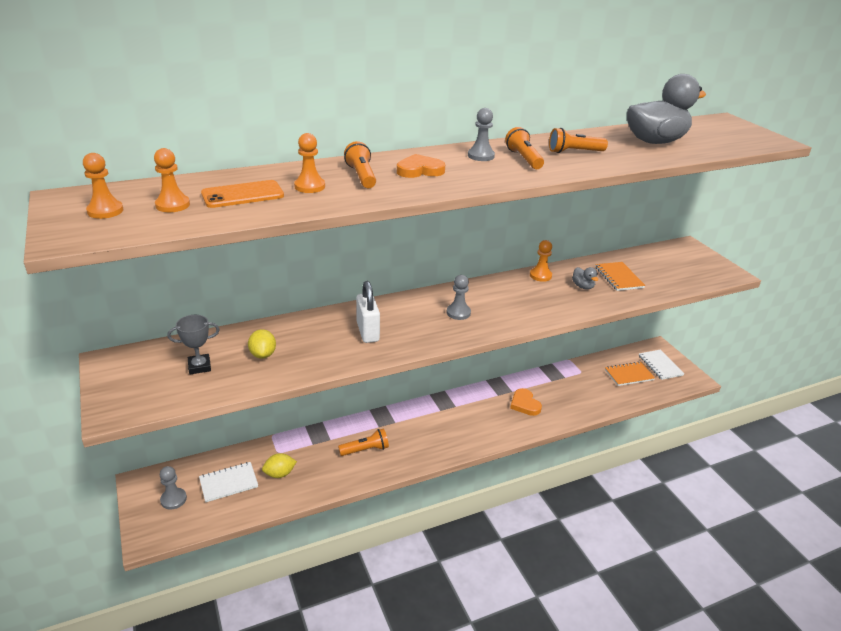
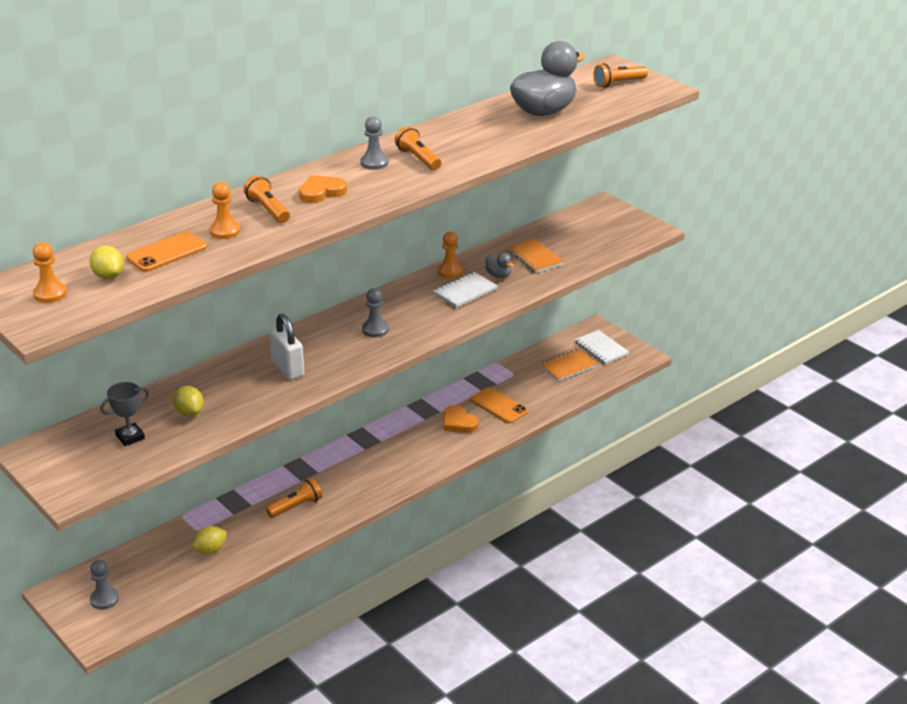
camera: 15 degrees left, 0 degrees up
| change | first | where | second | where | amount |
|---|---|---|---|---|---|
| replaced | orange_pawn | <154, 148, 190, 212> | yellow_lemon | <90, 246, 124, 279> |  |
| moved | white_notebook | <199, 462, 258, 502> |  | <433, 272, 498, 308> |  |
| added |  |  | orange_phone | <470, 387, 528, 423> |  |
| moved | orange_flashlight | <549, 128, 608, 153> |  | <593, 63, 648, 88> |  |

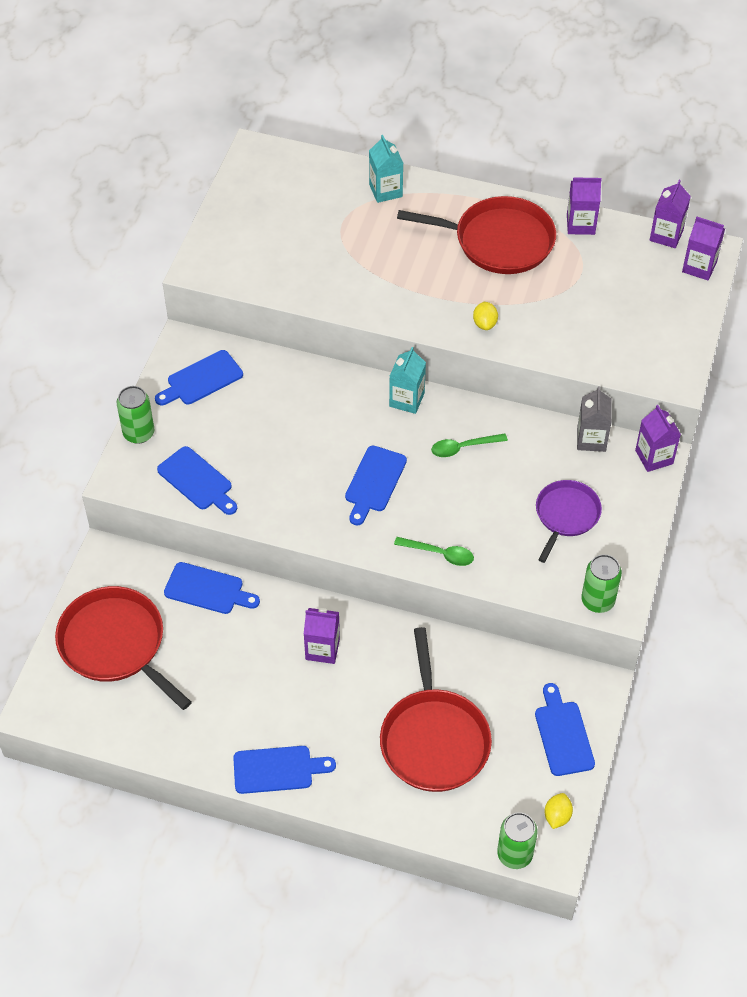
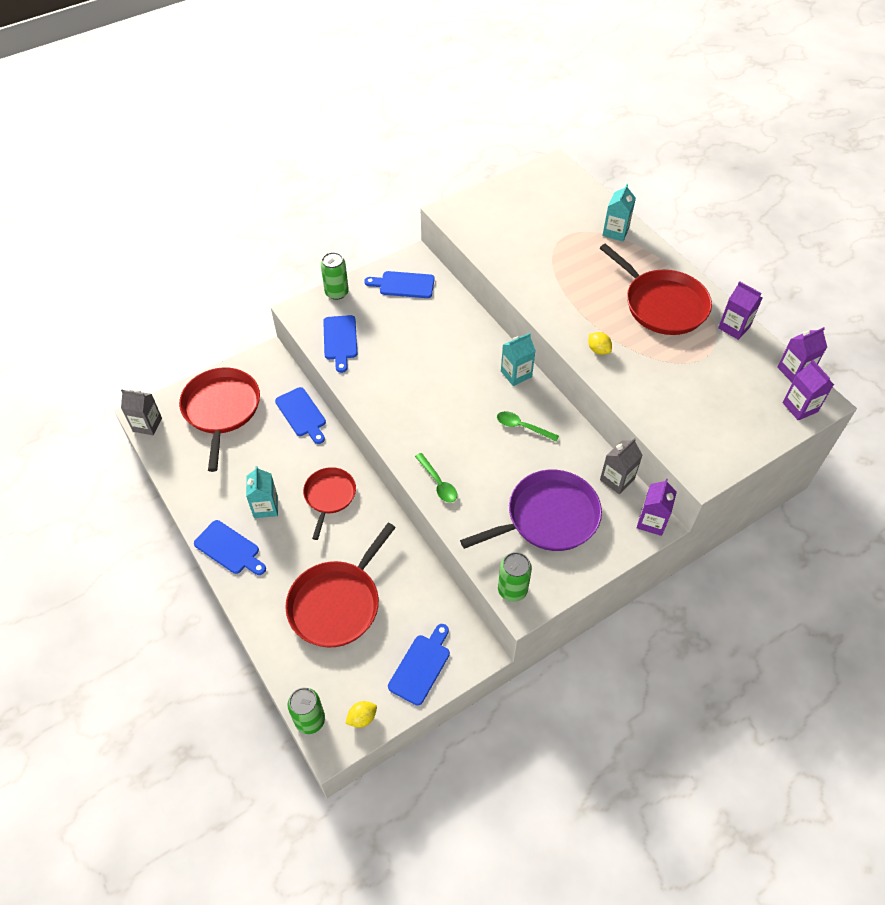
camera: 40 degrees right, 0 degrees up
| change | first | where | second | where | amount |
|---|---|---|---|---|---|
| added |  |  | grey_carton | <121, 390, 162, 435> |  |
| added |  |  | turquoise_carton | <246, 466, 278, 518> |  |
| replaced | purple_carton | <304, 608, 340, 664> | red_pan | <303, 467, 356, 540> |  |
| resized | purple_pan | <536, 480, 602, 563> |  | <460, 470, 602, 551> | x1.61 |
| turned | yellow_lemon | <473, 302, 498, 330> |  | <588, 332, 612, 355> | 75 degrees counterclockwise |
| removed | blue_cutting_board | <345, 446, 407, 525> |  |  |  |

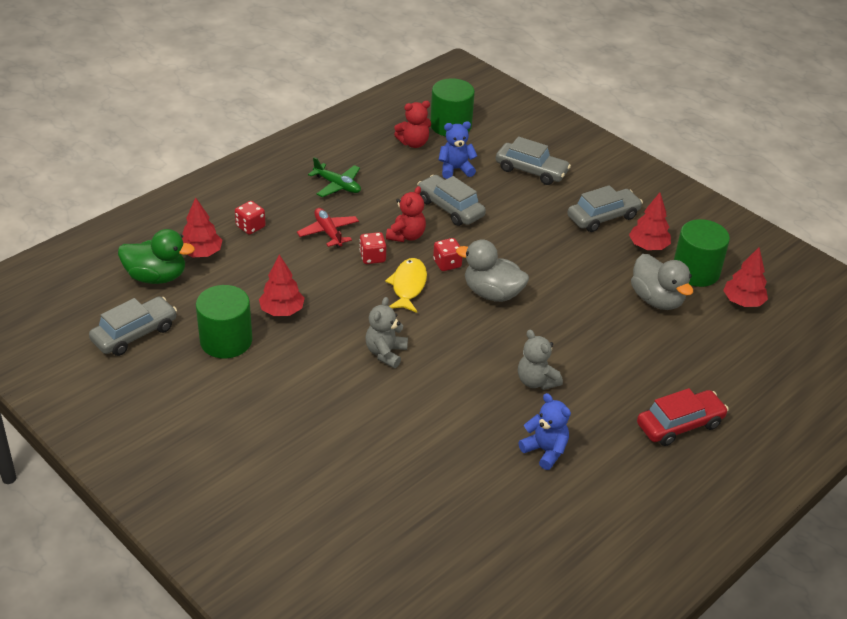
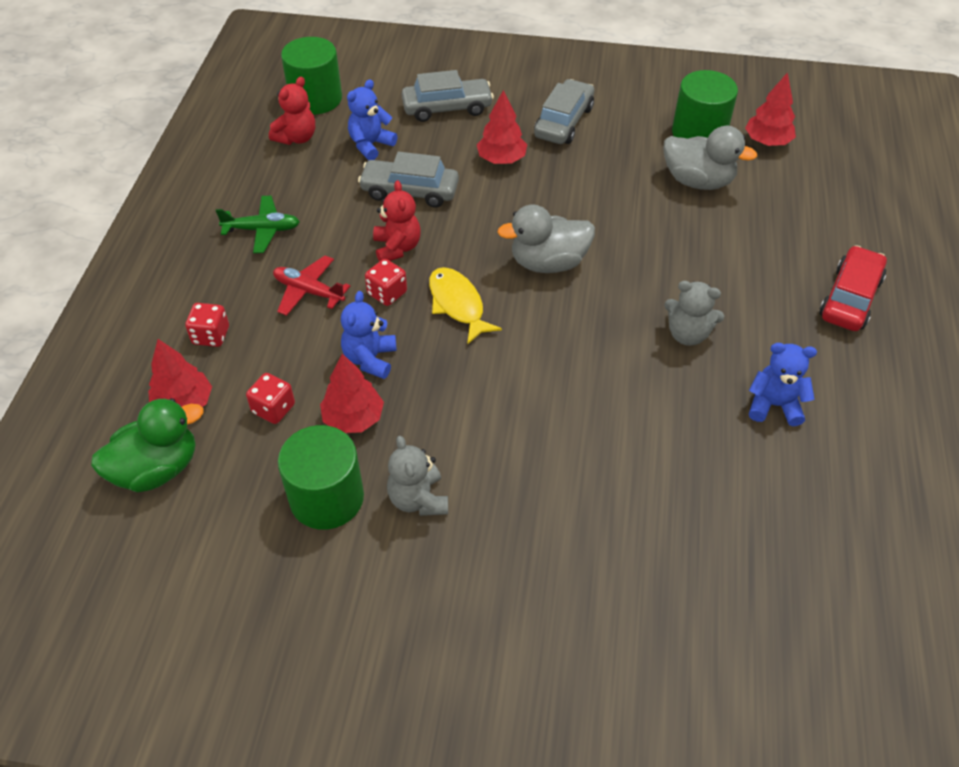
camera: 35 degrees left, 10 degrees up
| change | first | where | second | where | amount |
|---|---|---|---|---|---|
| moved | red_dice | <433, 238, 463, 271> |  | <246, 373, 295, 424> |  |
| added |  |  | blue_teddy_bear | <341, 291, 397, 379> |  |
| moved | grey_teddy_bear | <365, 297, 408, 368> |  | <387, 436, 448, 516> |  |
| moved | red_tree | <629, 193, 671, 250> |  | <477, 90, 527, 164> |  |
| removed | grey_car | <89, 296, 177, 356> |  |  |  |

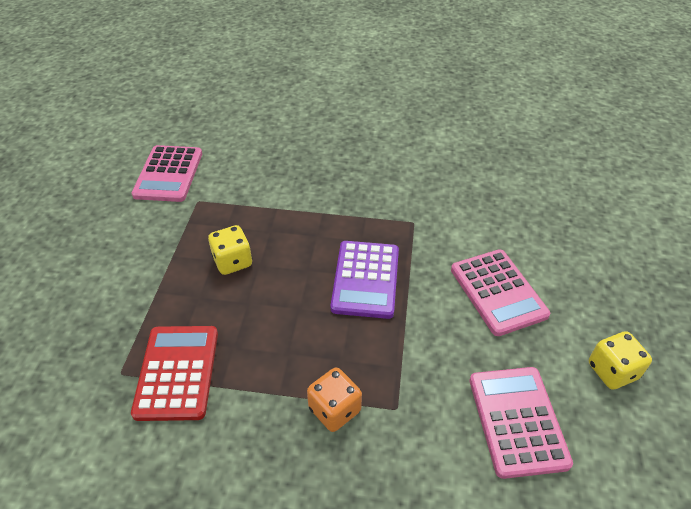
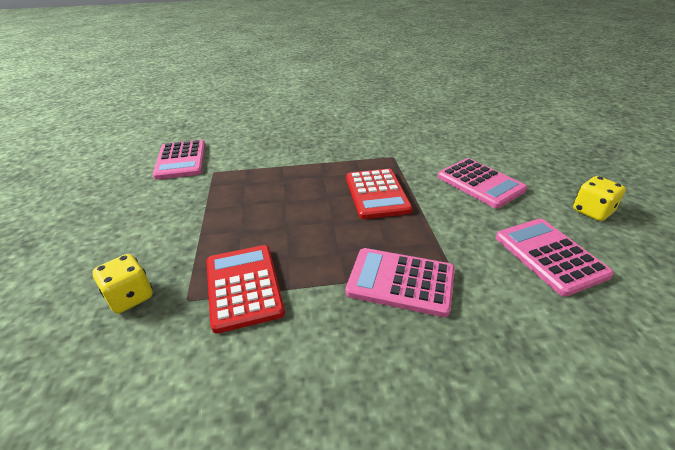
camera: 15 degrees left, 10 degrees down
| change | first | where | second | where | amount |
|---|---|---|---|---|---|
| moved | yellow_dice | <208, 225, 252, 275> |  | <92, 254, 153, 313> |  |
| recoloured | purple_calculator | <330, 241, 399, 319> | red_calculator | <346, 169, 412, 219> |  |
| replaced | orange_dice | <307, 368, 362, 432> | pink_calculator | <346, 248, 455, 317> |  |

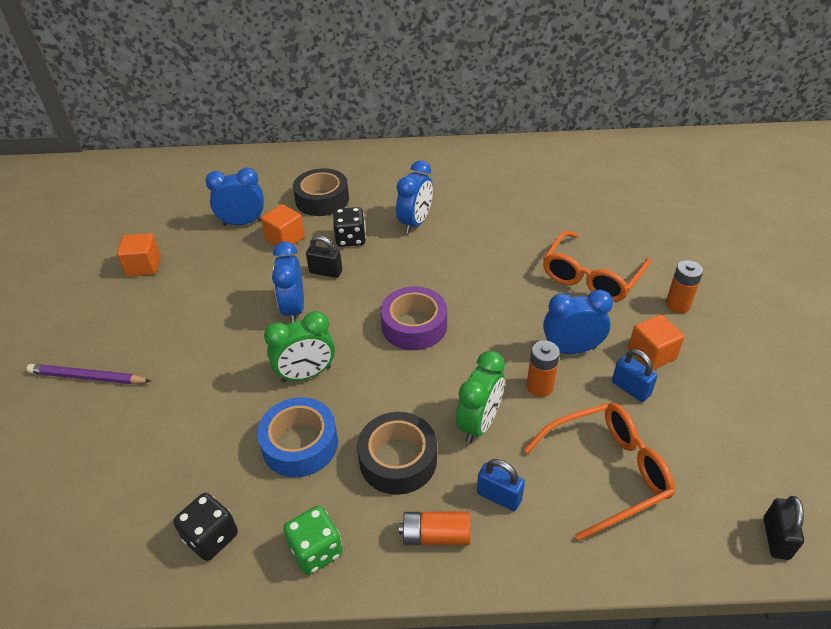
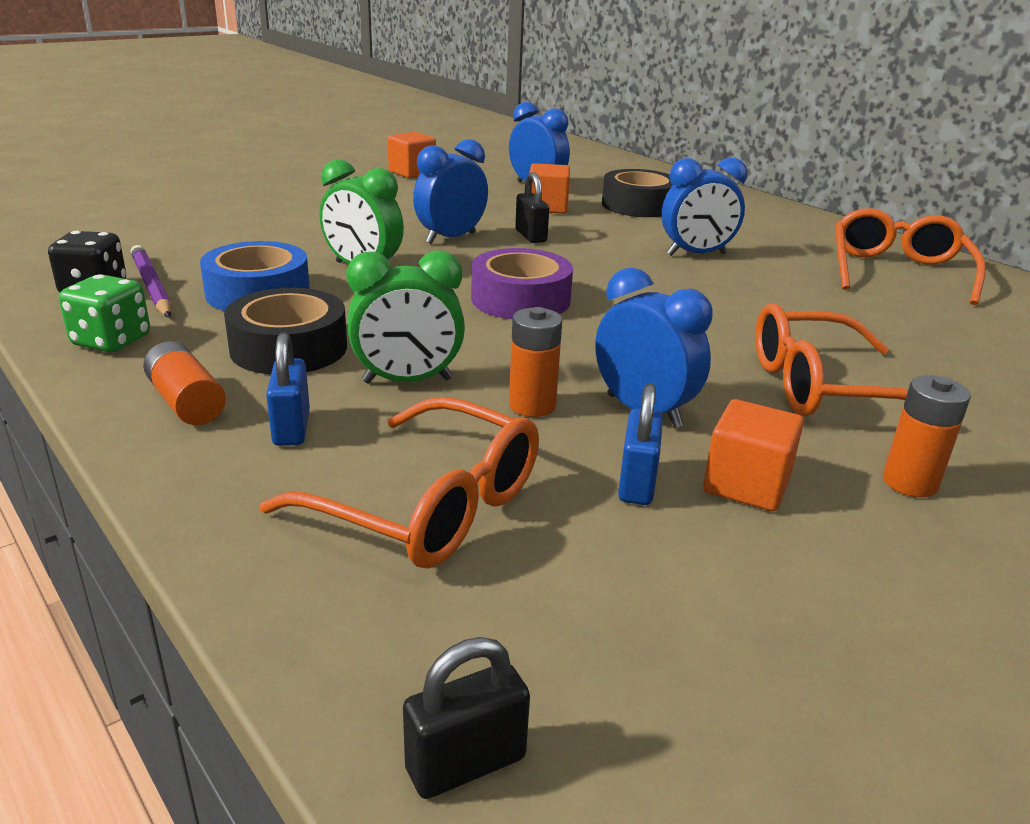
camera: 50 degrees right, 15 degrees down
| change | first | where | second | where | amount |
|---|---|---|---|---|---|
| moved | purple_pencil | <26, 364, 151, 384> |  | <131, 245, 172, 317> |  |
| added |  |  | orange_glasses | <836, 208, 985, 305> |  |
| removed | black_dice | <333, 207, 366, 247> |  |  |  |

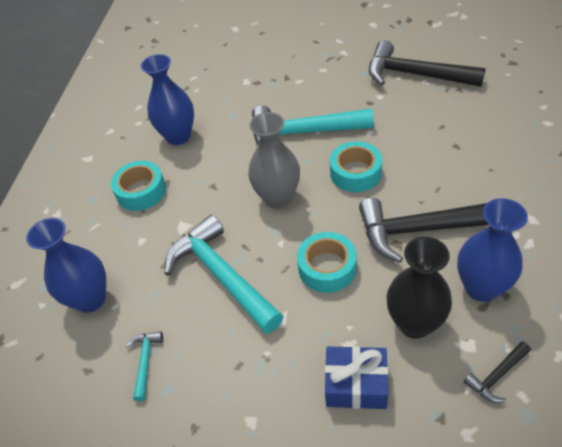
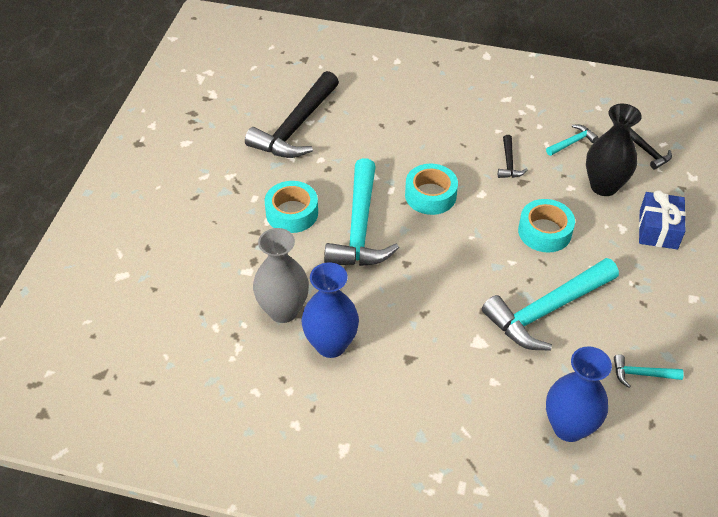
camera: 90 degrees left, 0 degrees up
| change | first | where | second | where | amount |
|---|---|---|---|---|---|
| moved | grey_vase | <248, 112, 300, 209> |  | <253, 228, 309, 323> |  |
| moved | turquoise_tape | <111, 161, 166, 211> |  | <265, 181, 318, 233> |  |
| resized | black_hammer | <359, 198, 489, 263> |  | <498, 135, 528, 178> | x0.44 |
| replaced | blue_vase | <457, 198, 528, 302> | turquoise_hammer | <546, 125, 599, 156> |  |

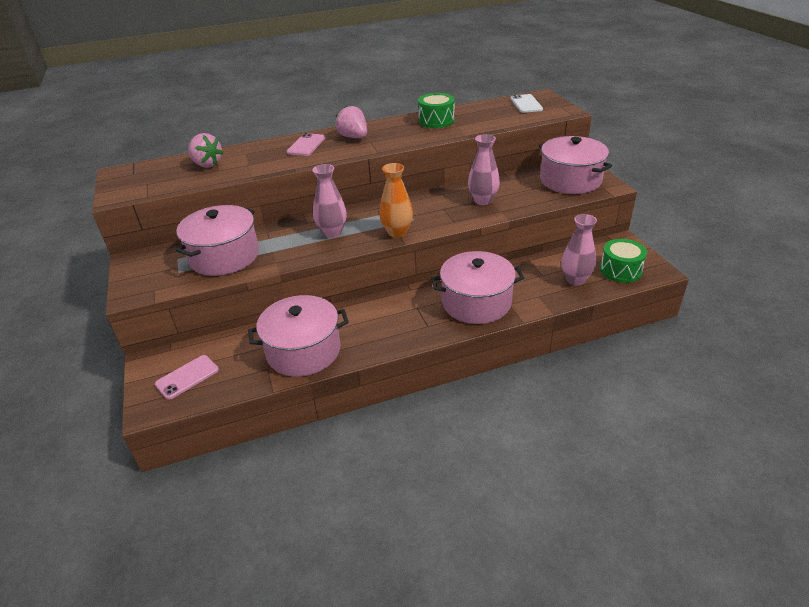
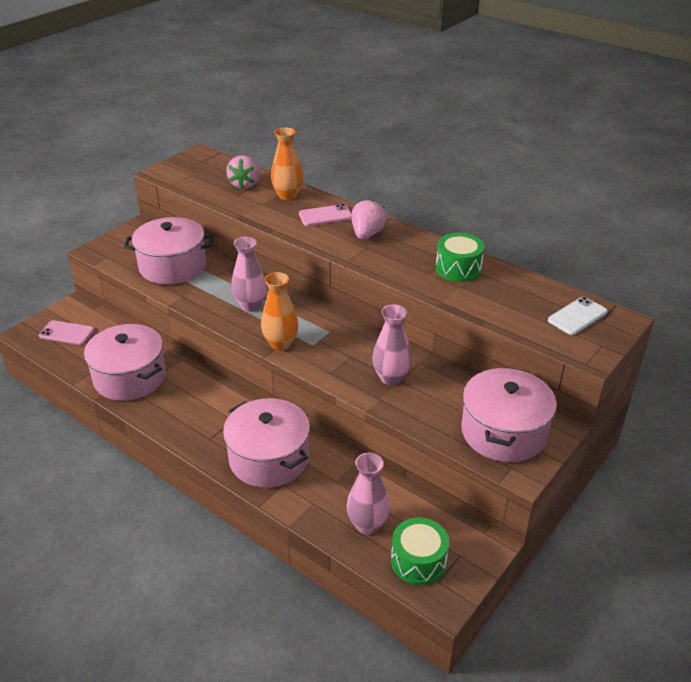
camera: 55 degrees right, 0 degrees up
| change | first | where | second | where | amount |
|---|---|---|---|---|---|
| added |  |  | orange_vase | <271, 127, 304, 200> |  |

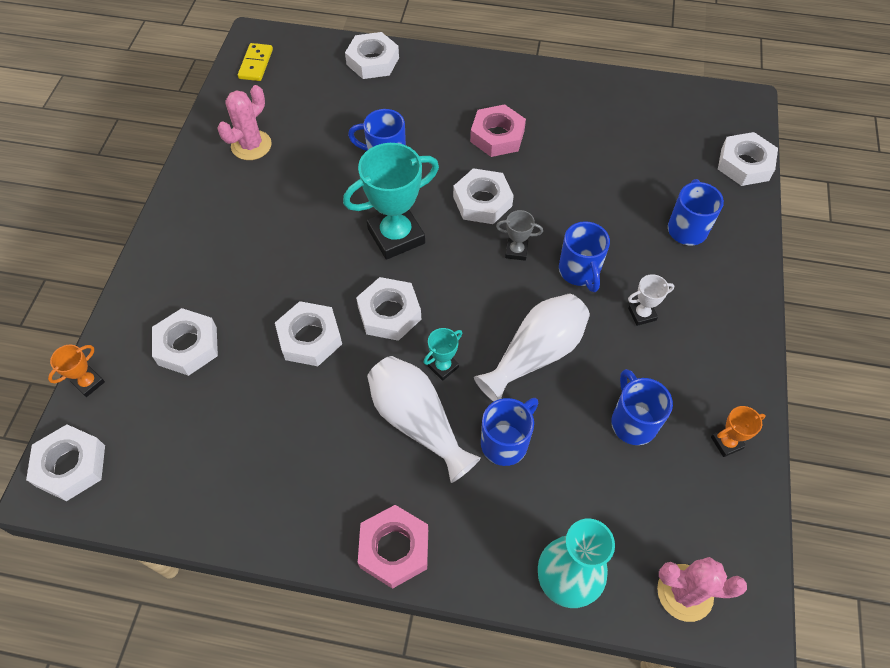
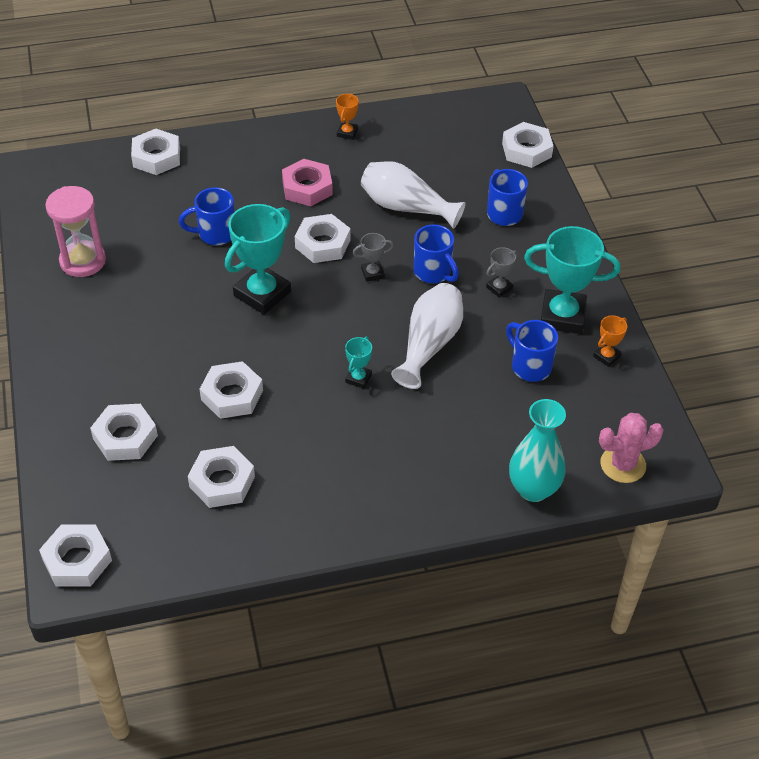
camera: 25 degrees left, 10 degrees down
| change | first | where | second | where | amount |
|---|---|---|---|---|---|
| replaced | pink_cactus | <217, 85, 272, 160> | pink_hourglass | <45, 186, 106, 277> |  |
| moved | white_nut | <356, 277, 421, 341> |  | <188, 446, 255, 508> |  |
| moved | orange_trophy | <48, 345, 105, 397> |  | <336, 94, 359, 140> |  |
| moved | white_vase | <367, 356, 481, 483> |  | <361, 161, 466, 229> |  |
| recoloured | white_trophy | <628, 274, 675, 326> | grey_trophy | <486, 247, 518, 298> |  |
| added |  |  | turquoise_trophy | <524, 226, 620, 334> |  |
| removed | yellow_domino | <238, 43, 273, 81> |  |  |  |
| removed | pink_nut | <358, 505, 428, 589> |  |  |  |
| removed | blue_mug | <481, 398, 539, 466> |  |  |  |

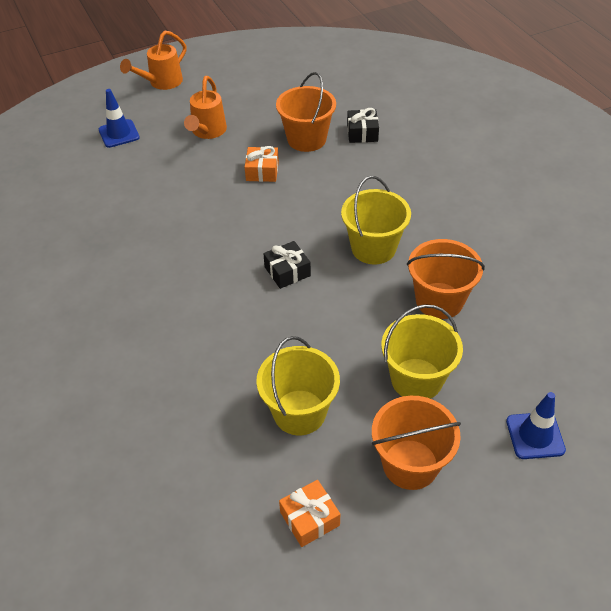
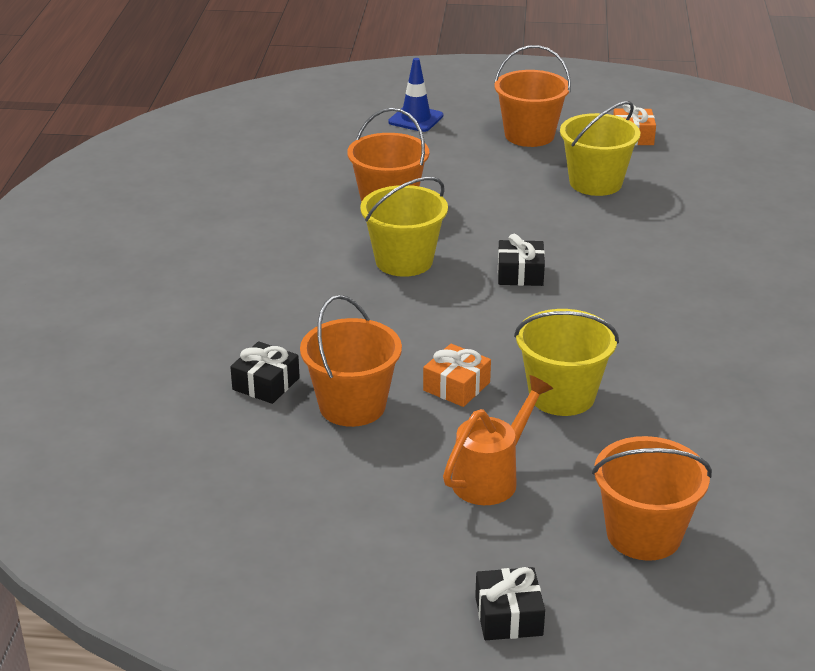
camera: 150 degrees left, 15 degrees down
| change | first | where | second | where | amount |
|---|---|---|---|---|---|
| replaced | orange_watering_can | <120, 30, 186, 90> | black_gift | <475, 567, 545, 640> |  |
| moved | yellow_bucket | <381, 304, 463, 399> |  | <514, 309, 619, 416> |  |
| replaced | blue_traffic_cone | <99, 89, 140, 148> | orange_bucket | <592, 436, 712, 561> |  |

